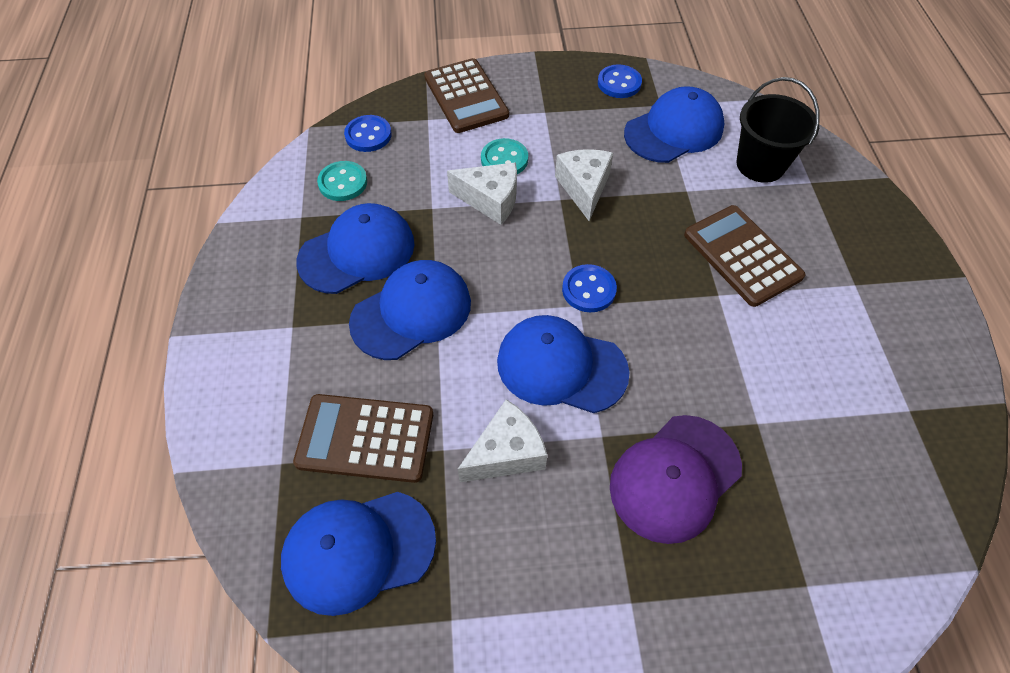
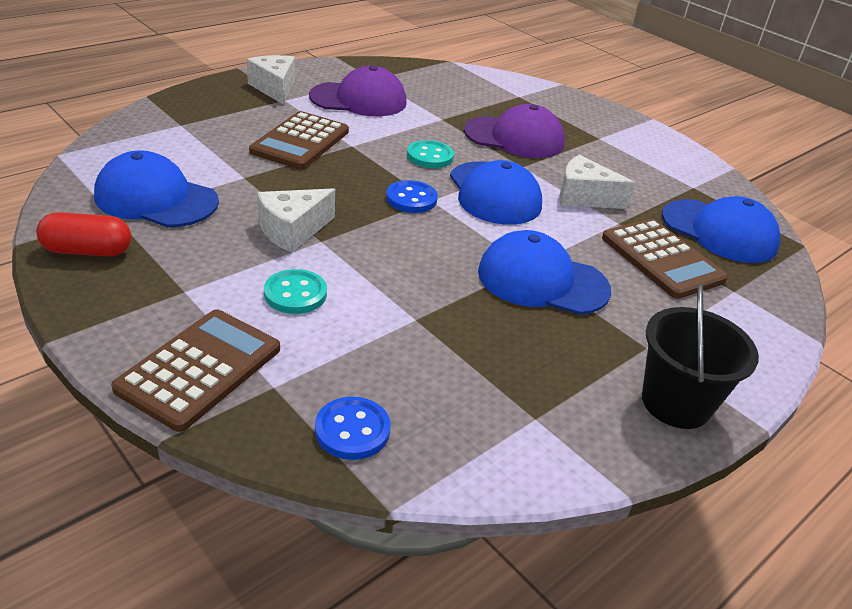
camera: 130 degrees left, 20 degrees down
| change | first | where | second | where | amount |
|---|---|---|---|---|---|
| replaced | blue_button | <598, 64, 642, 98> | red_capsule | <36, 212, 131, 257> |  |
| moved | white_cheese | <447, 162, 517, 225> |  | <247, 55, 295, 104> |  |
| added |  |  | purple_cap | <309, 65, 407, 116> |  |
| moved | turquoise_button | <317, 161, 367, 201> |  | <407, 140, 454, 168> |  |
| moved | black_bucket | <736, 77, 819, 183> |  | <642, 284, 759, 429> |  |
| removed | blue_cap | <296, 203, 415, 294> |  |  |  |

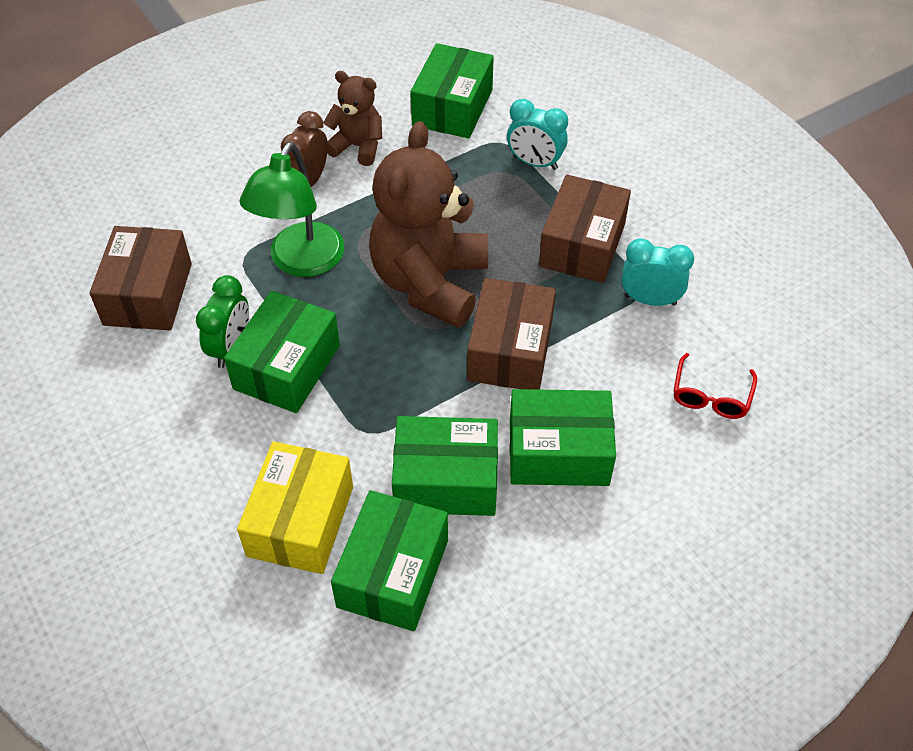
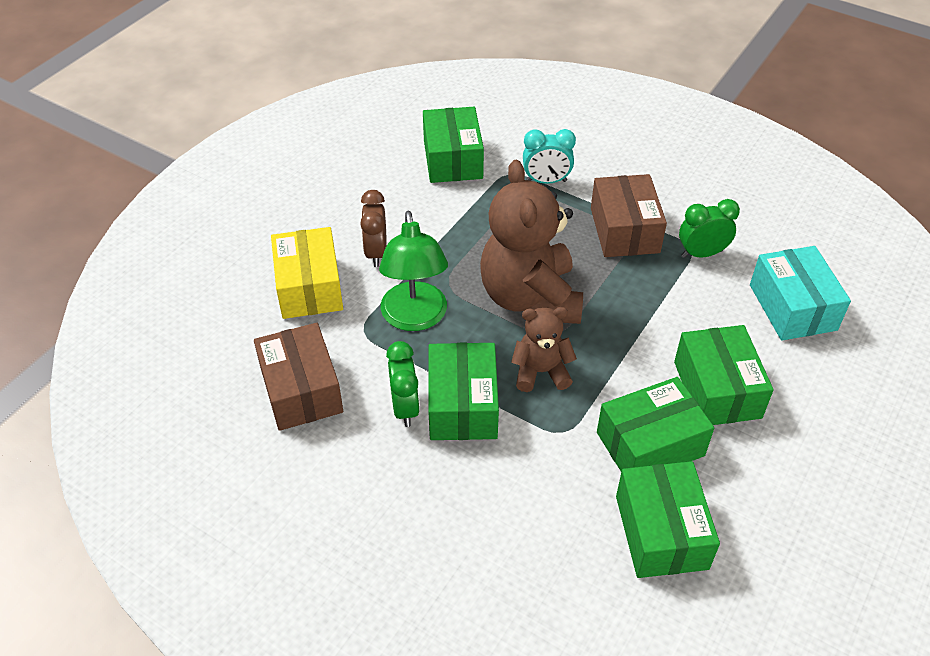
camera: 25 degrees left, 5 degrees down
| change | first | where | second | where | amount |
|---|---|---|---|---|---|
| moved | yellow_box | <237, 441, 353, 574> |  | <271, 227, 343, 319> |  |
| moved | brown_teddy_bear | <323, 71, 382, 166> |  | <511, 307, 577, 392> |  |
| turned | green_box | <510, 389, 616, 486> |  | <674, 325, 774, 425> | 75 degrees counterclockwise |
| recoloured | turquoise_clock | <622, 238, 694, 306> | green_clock | <679, 199, 740, 258> |  |
| replaced | red_glasses | <673, 353, 757, 419> | turquoise_box | <750, 246, 851, 341> |  |
| removed | brown_box | <467, 278, 556, 390> |  |  |  |

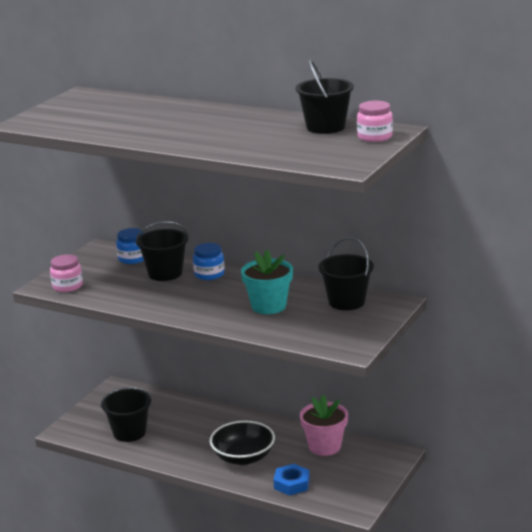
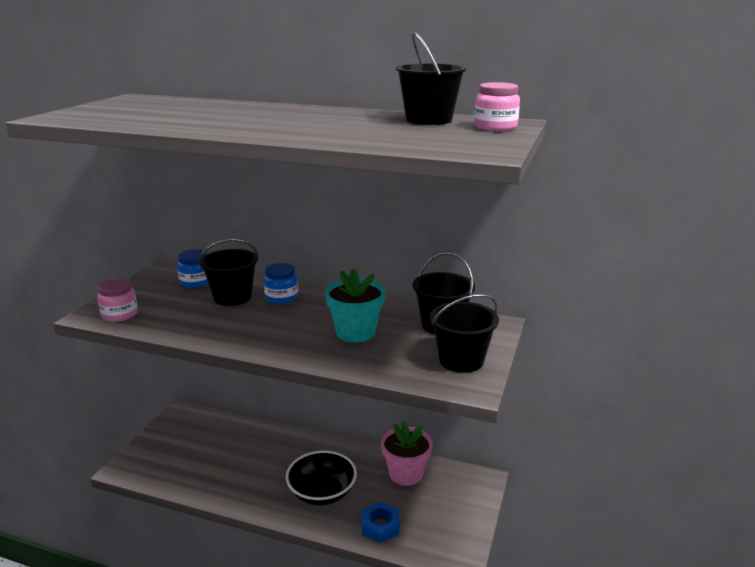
camera: 10 degrees left, 0 degrees up
| change | first | where | second | where | amount |
|---|---|---|---|---|---|
| moved | black_bucket | <101, 387, 152, 442> |  | <430, 294, 499, 373> |  |

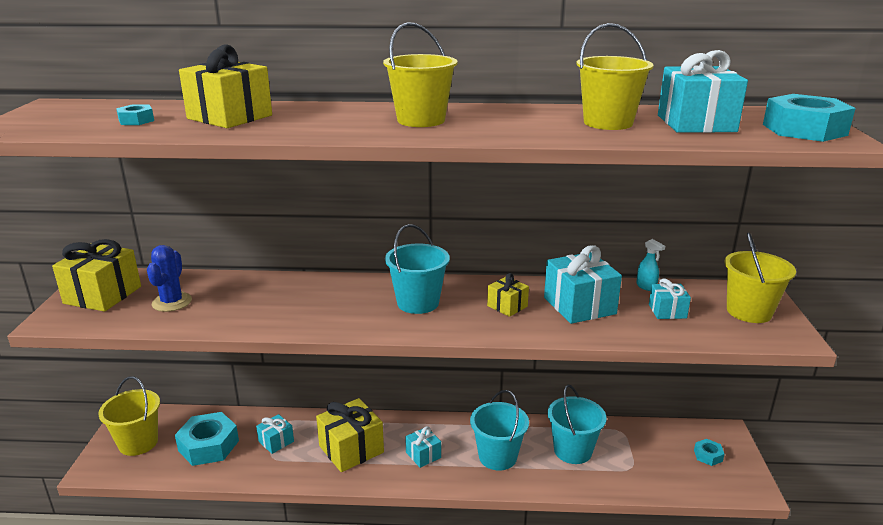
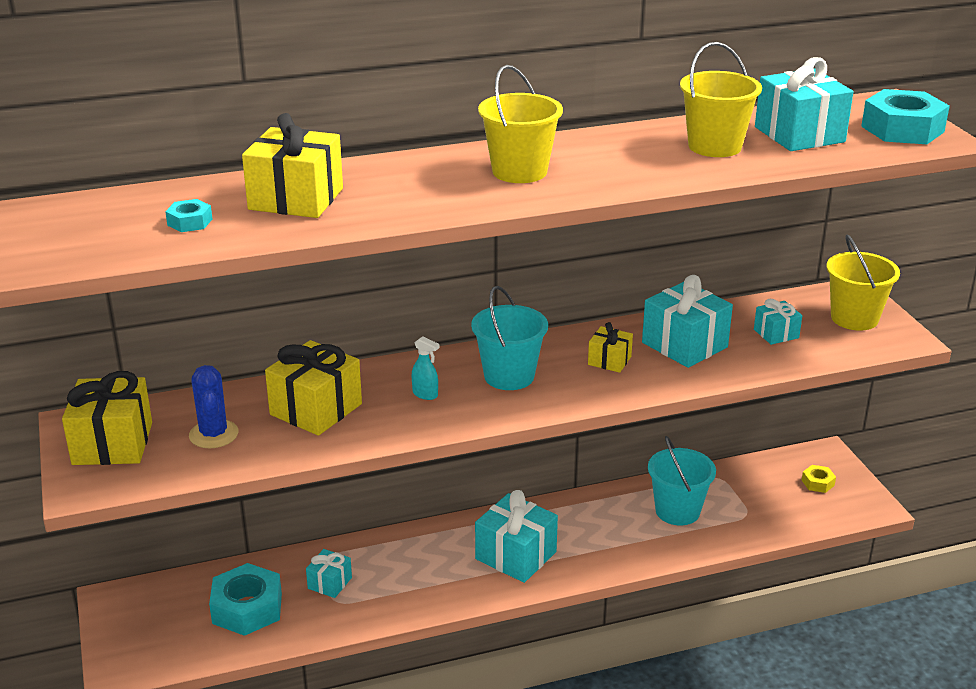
camera: 20 degrees left, 5 degrees up
| change | first | where | second | where | amount |
|---|---|---|---|---|---|
| moved | yellow_gift | <316, 398, 384, 472> |  | <265, 340, 362, 436> |  |
| moved | turquoise_spray_bottle | <636, 239, 665, 291> |  | <412, 336, 439, 400> |  |
| resized | turquoise_gift | <405, 426, 441, 468> |  | <475, 490, 558, 583> | x1.85 |
| recoloured | turquoise_nut | <694, 439, 725, 466> | yellow_nut | <802, 465, 836, 493> |  |
| removed | yellow_bucket | <98, 376, 160, 456> |  |  |  |
| removed | turquoise_bucket | <470, 390, 529, 471> |  |  |  |

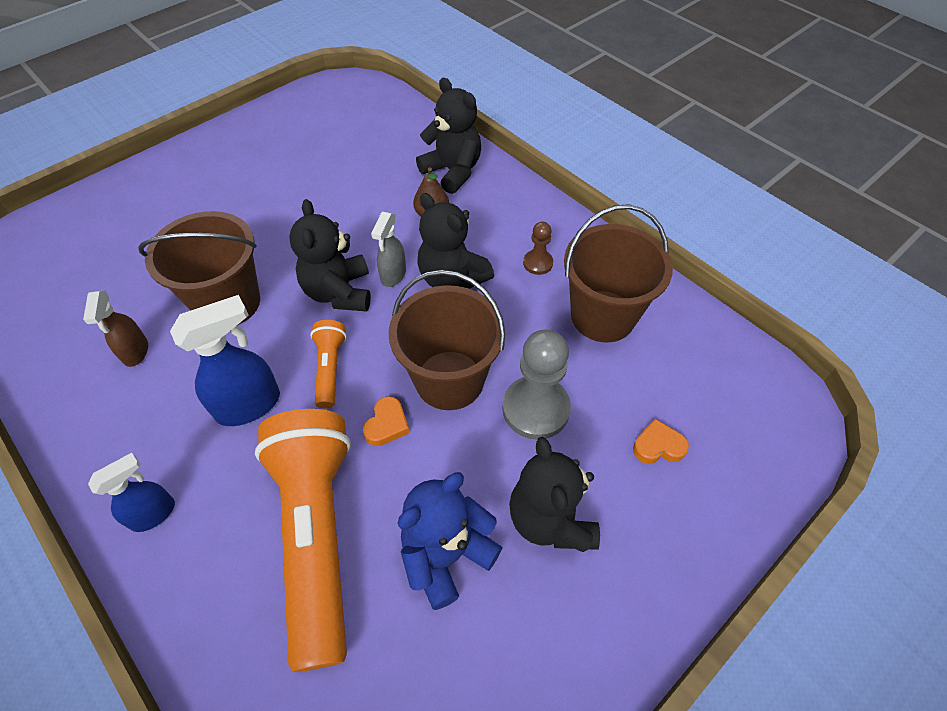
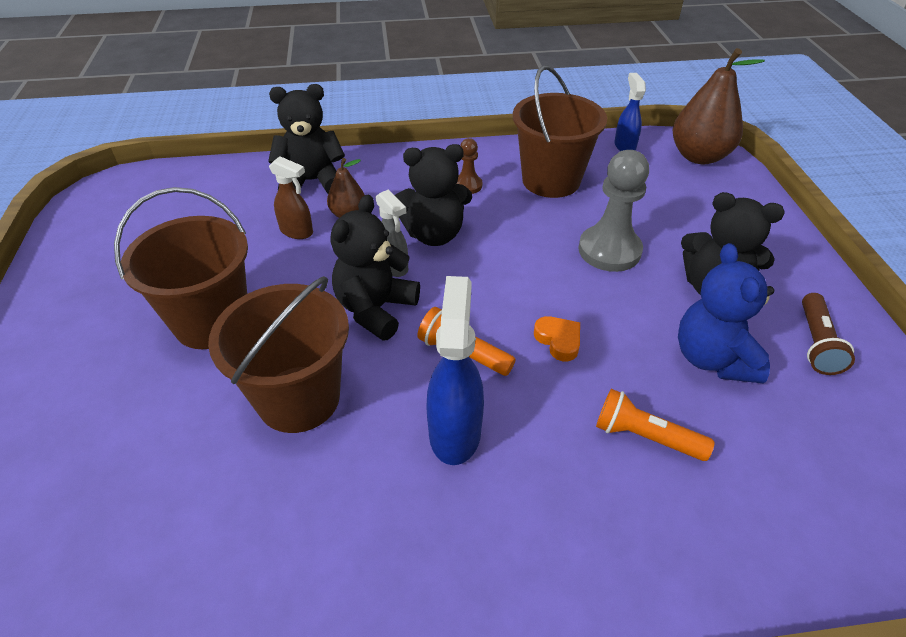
camera: 55 degrees left, 10 degrees down
| change | first | where | second | where | amount |
|---|---|---|---|---|---|
| moved | brown_bucket | <388, 270, 505, 410> |  | <114, 187, 248, 349> |  |
| moved | brown_spray_bottle | <83, 290, 148, 367> |  | <269, 156, 313, 239> |  |
| turned | black_teddy_bear | <289, 199, 371, 312> |  | <330, 195, 420, 341> | 90 degrees clockwise |
| resized | orange_flashlight | <255, 409, 351, 672> |  | <596, 389, 715, 461> | x0.45 |
| moved | blue_spray_bottle | <88, 453, 175, 532> |  | <614, 73, 646, 151> |  |
| added |  |  | brown_pear | <673, 48, 765, 164> |  |
| added |  |  | brown_flashlight | <802, 293, 855, 375> |  |
| removed | orange_heart | <633, 419, 689, 464> |  |  |  |

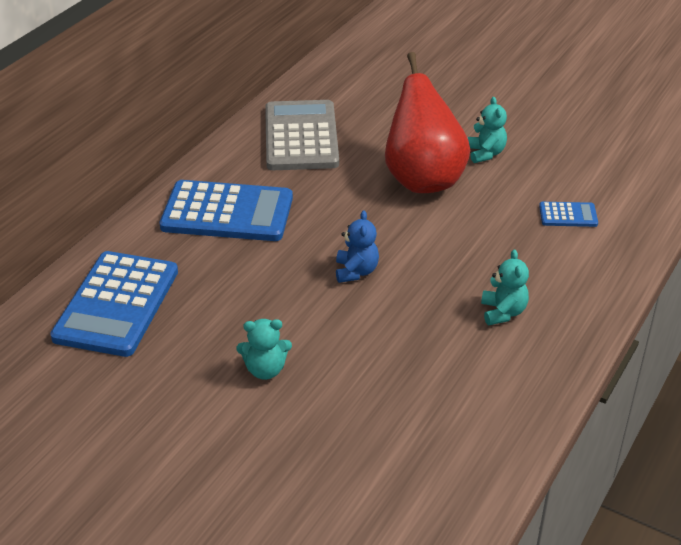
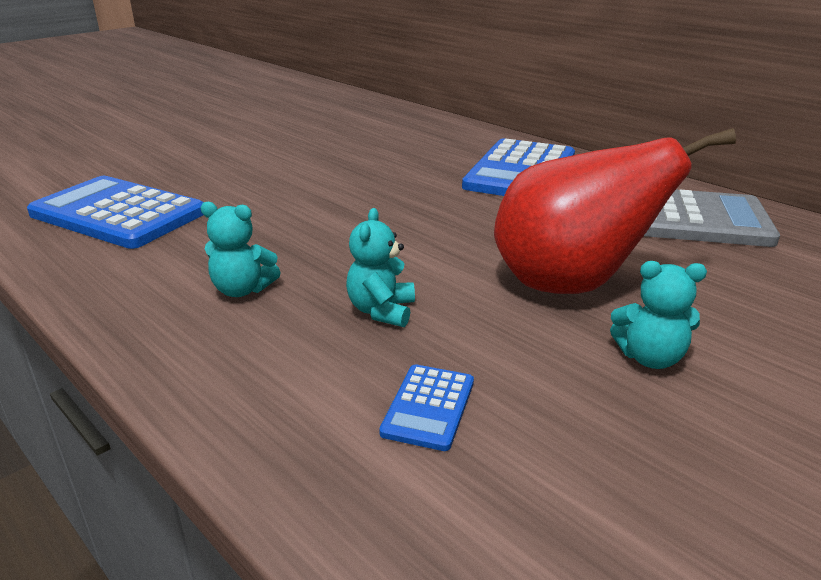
camera: 105 degrees right, 10 degrees down
| change | first | where | second | where | amount |
|---|---|---|---|---|---|
| moved | blue_calculator | <50, 251, 178, 357> |  | <27, 176, 204, 249> |  |
| moved | turquoise_teddy_bear | <236, 319, 292, 380> |  | <346, 208, 415, 327> |  |
| removed | blue_teddy_bear | <336, 210, 379, 283> |  |  |  |

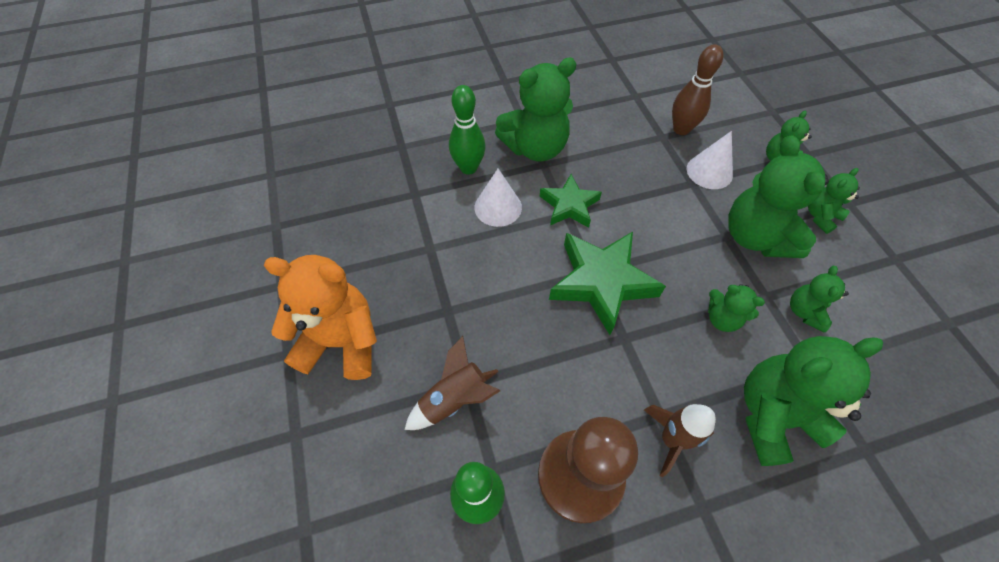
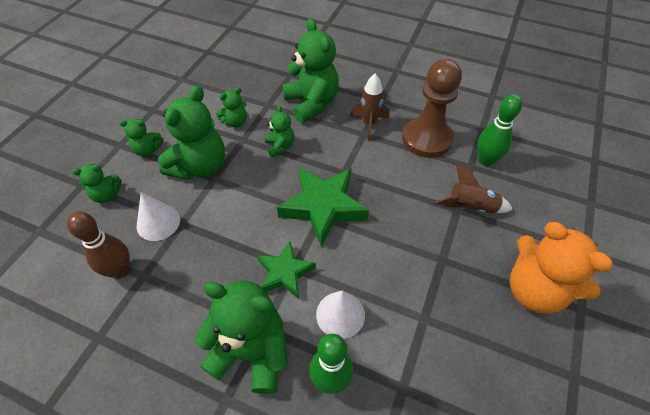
camera: 140 degrees left, 5 degrees down
| change | first | where | second | where | amount |
|---|---|---|---|---|---|
| turned | green_teddy_bear | <744, 336, 883, 466> |  | <282, 18, 339, 123> | 135 degrees counterclockwise |

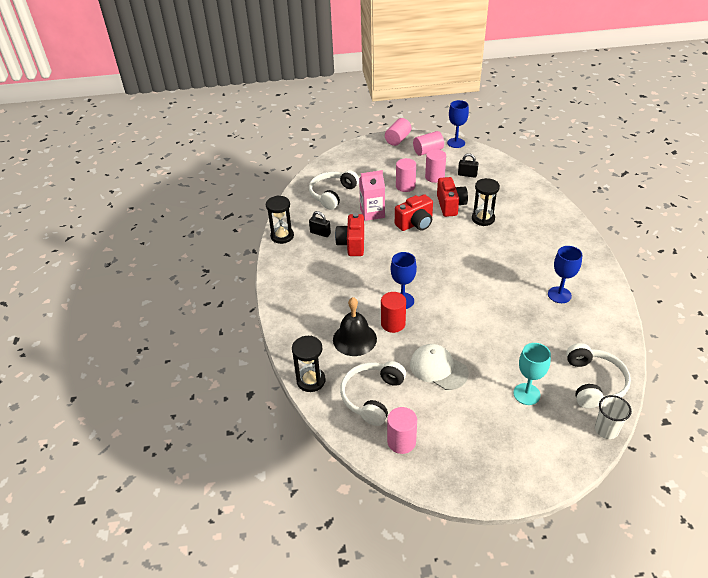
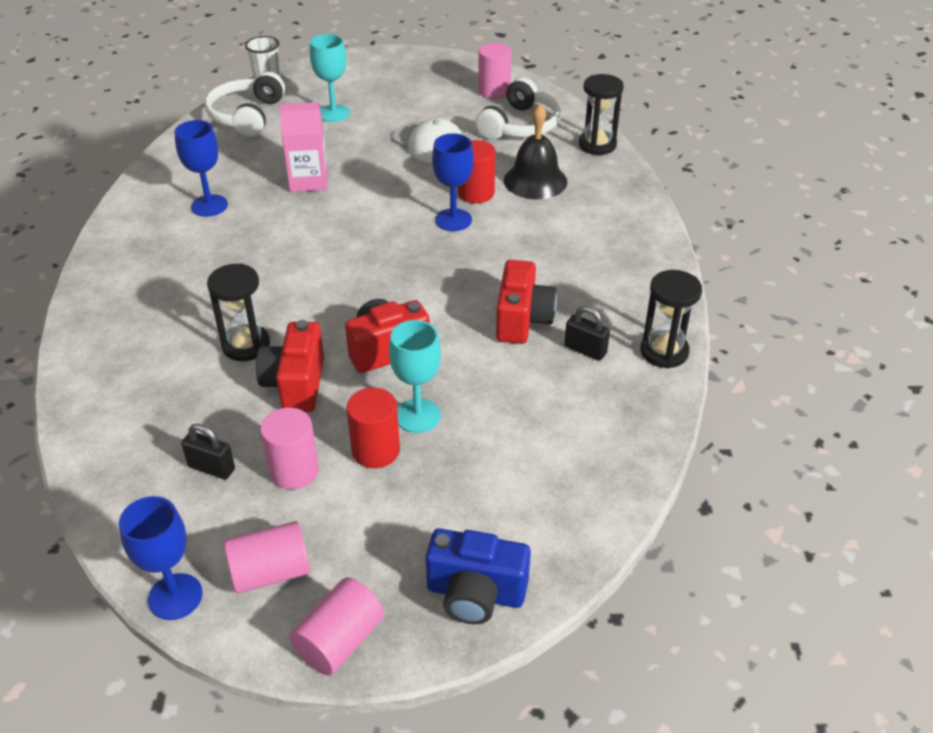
camera: 175 degrees left, 0 degrees up
| change | first | where | second | where | amount |
|---|---|---|---|---|---|
| moved | pink_carton | <359, 170, 385, 221> |  | <279, 102, 328, 192> |  |
| recoloured | pink_cylinder | <396, 158, 416, 192> | red_cylinder | <346, 388, 400, 468> |  |
| added |  |  | turquoise_goblet | <389, 320, 441, 433> |  |
| added |  |  | blue_camera | <426, 528, 531, 624> |  |
| removed | white_headphones | <309, 170, 359, 210> |  |  |  |

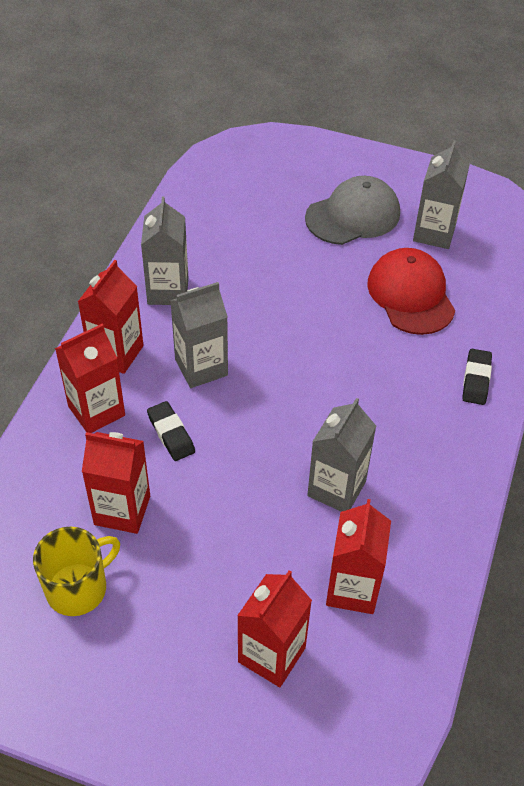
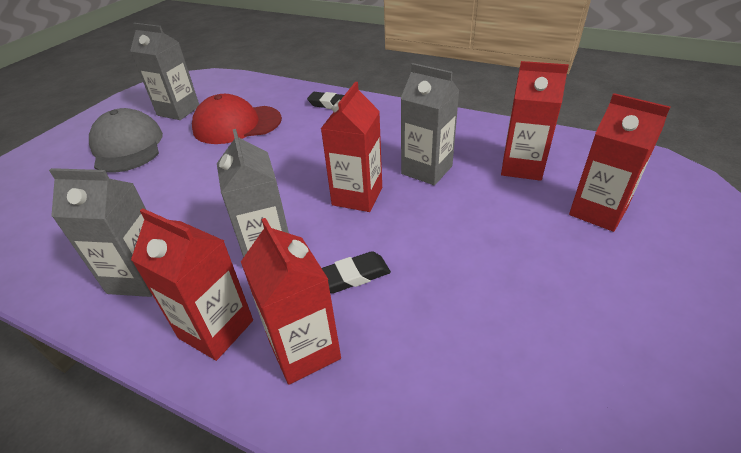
camera: 80 degrees left, 10 degrees down
| change | first | where | second | where | amount |
|---|---|---|---|---|---|
| moved | red_carton | <82, 432, 150, 534> |  | <321, 82, 382, 212> |  |
| removed | yellow_mug | <33, 527, 120, 616> |  |  |  |

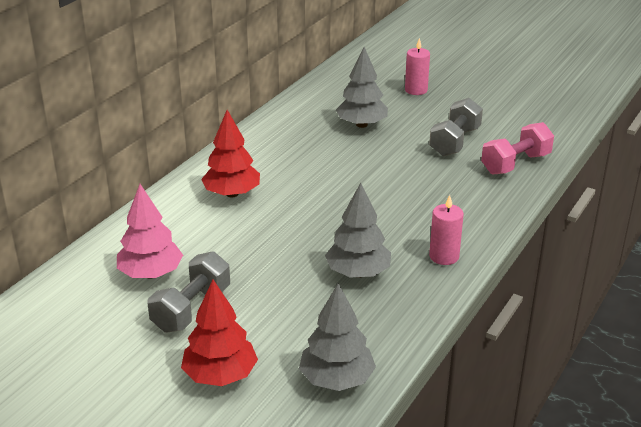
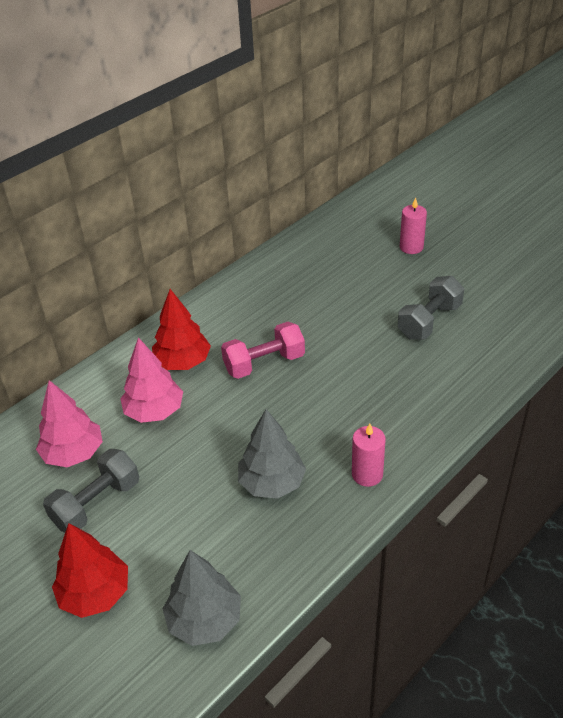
camera: 15 degrees right, 10 degrees up
| change | first | where | second | where | amount |
|---|---|---|---|---|---|
| added |  |  | pink_tree | <120, 337, 183, 423> |  |
| moved | pink_dumbbell | <481, 122, 554, 174> |  | <221, 322, 305, 379> |  |
| removed | grey_tree | <336, 47, 388, 128> |  |  |  |

